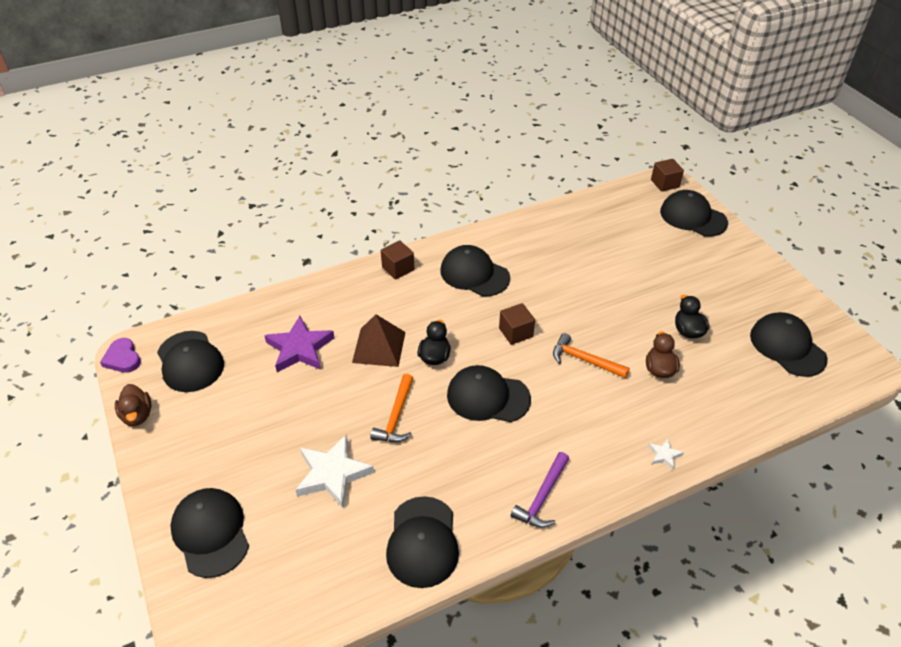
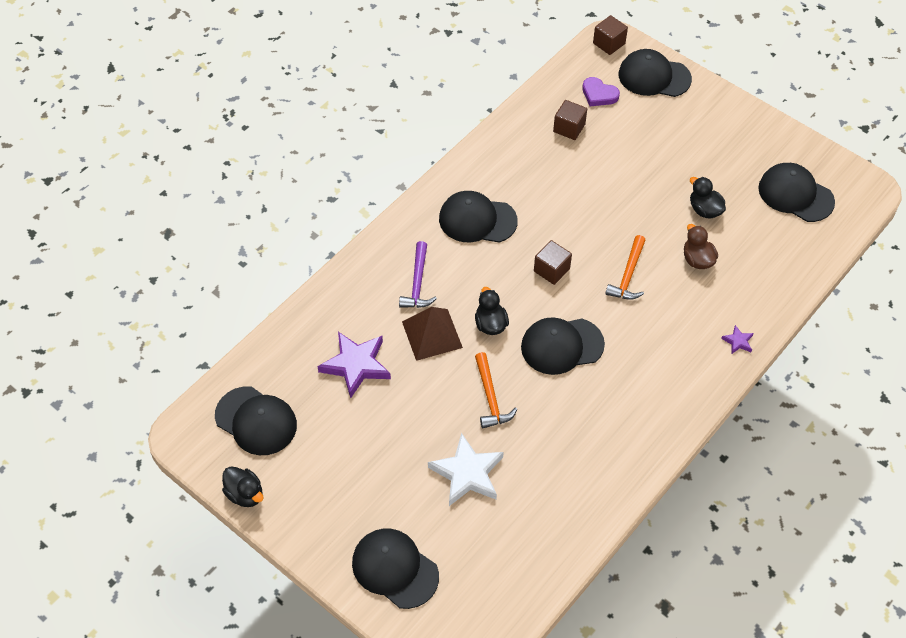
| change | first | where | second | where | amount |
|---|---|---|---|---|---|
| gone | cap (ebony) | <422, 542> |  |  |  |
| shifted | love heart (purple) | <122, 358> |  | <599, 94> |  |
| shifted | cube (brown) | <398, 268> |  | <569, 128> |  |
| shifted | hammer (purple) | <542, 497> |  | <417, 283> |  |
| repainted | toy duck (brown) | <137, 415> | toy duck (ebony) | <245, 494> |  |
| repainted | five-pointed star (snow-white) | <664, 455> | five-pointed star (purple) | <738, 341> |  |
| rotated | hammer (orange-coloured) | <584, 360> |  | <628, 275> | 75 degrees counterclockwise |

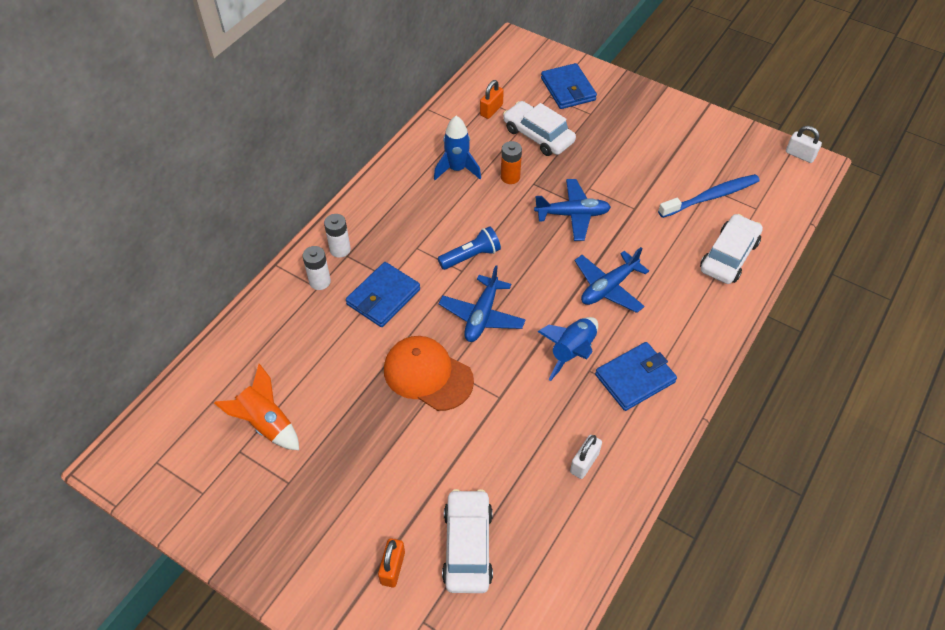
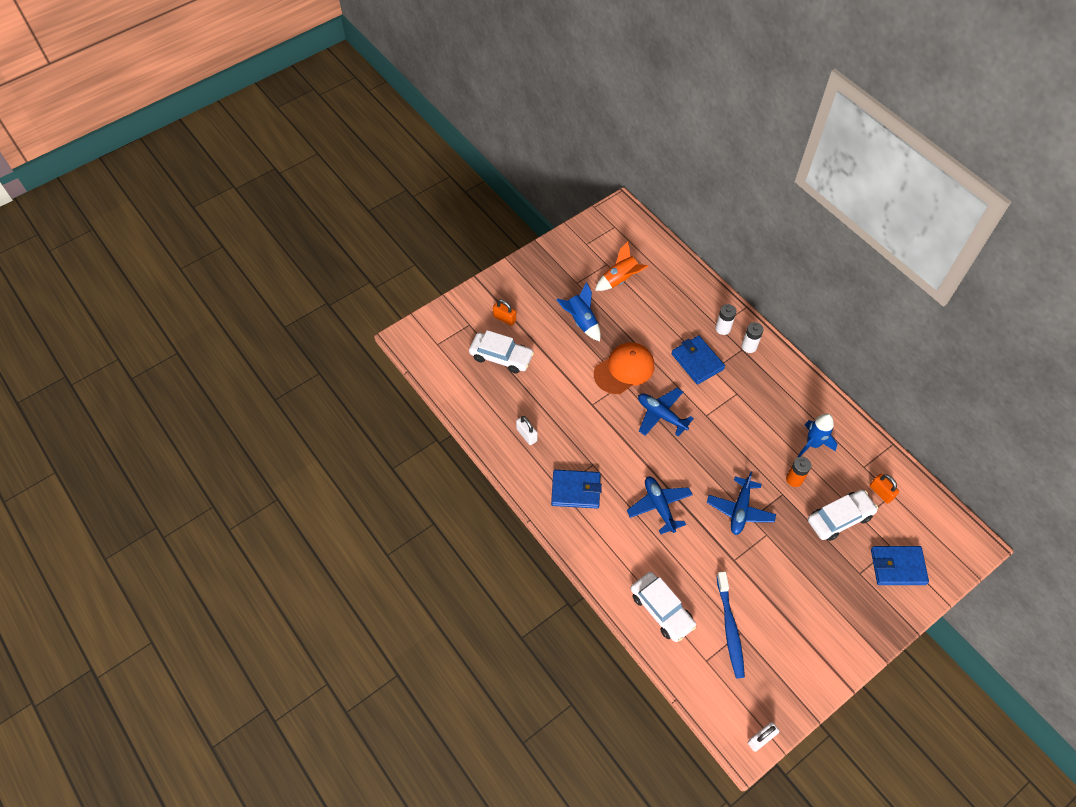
| change | first | where | second | where | amount |
|---|---|---|---|---|---|
| gone | torch (cobalt) | <471, 256> |  |  |  |
| shifted | rocket (cobalt) | <572, 352> |  | <581, 321> |  |
| rotated | wallet (cobalt) | <635, 378> |  | <576, 490> | 75 degrees counterclockwise |

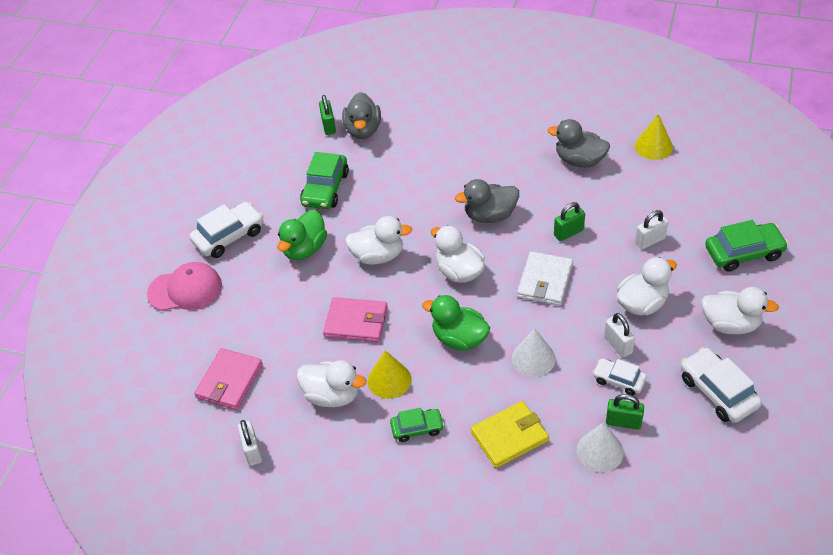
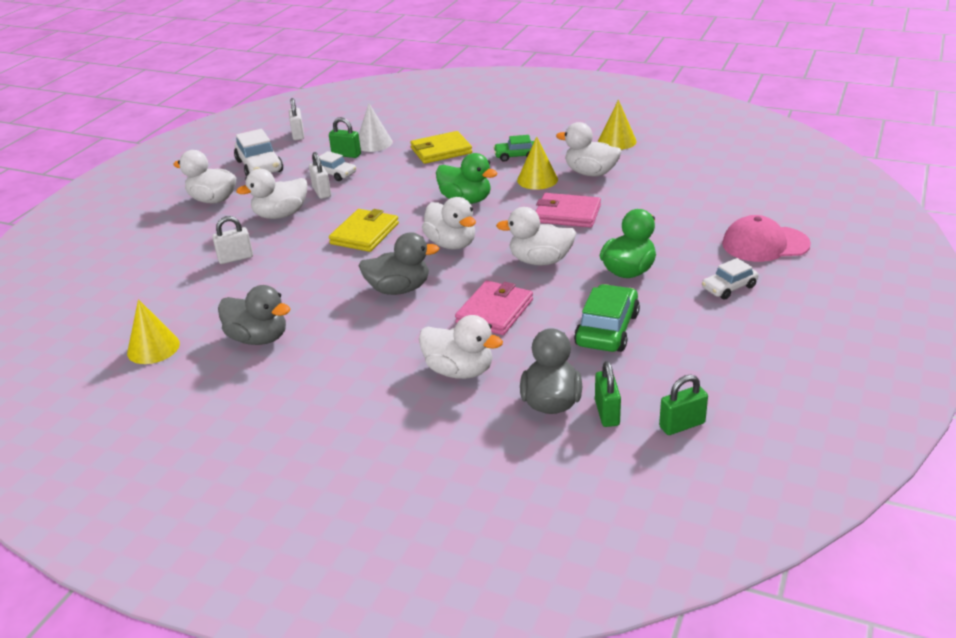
| change | first | where | second | where | amount |
|---|---|---|---|---|---|
| gone | cone shape (snow-white) | <533, 358> |  |  |  |
| gone | car (leaf-green) | <744, 253> |  |  |  |
| new |  |  | toy duck (snow-white) | <459, 371> |  |
| new |  |  | cone shape (yellow) | <617, 141> |  |
| shifted | wallet (rosy) | <229, 381> |  | <494, 311> |  |
| shifted | lock (snow-white) | <252, 451> |  | <298, 135> |  |
| shifted | lock (leaf-green) | <568, 232> |  | <682, 425> |  |
| repainted | wallet (snow-white) | <545, 281> | wallet (yellow) | <364, 234> |  |
| scaled | car (snow-white) | <229, 236> |  | <729, 287> | x0.62 |

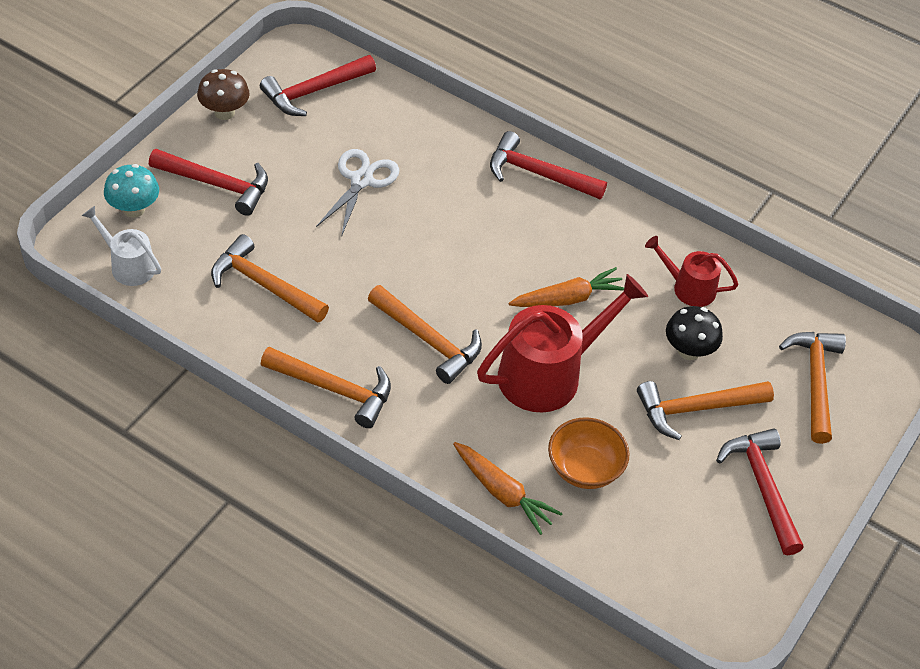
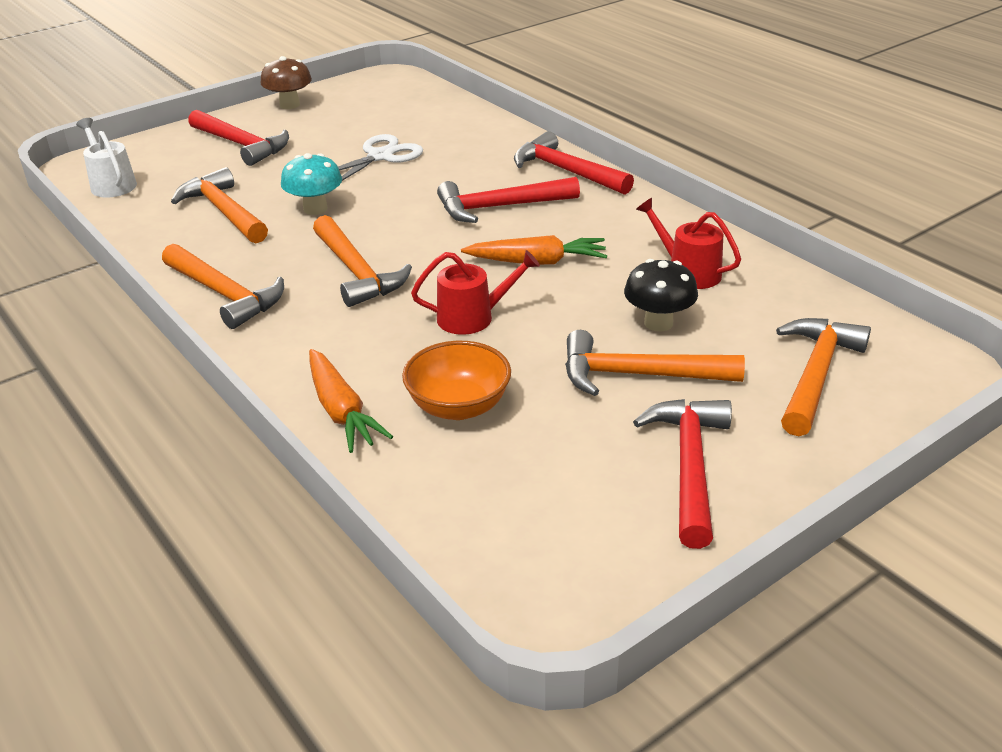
| change | first | where | second | where | amount |
|---|---|---|---|---|---|
| shifted | mushroom (teal) | <134, 209> |  | <315, 209> |  |
| shifted | hammer (red) | <314, 91> |  | <500, 207> |  |
| scaled | watering pot (red) | <548, 374> |  | <472, 317> | x0.55 |

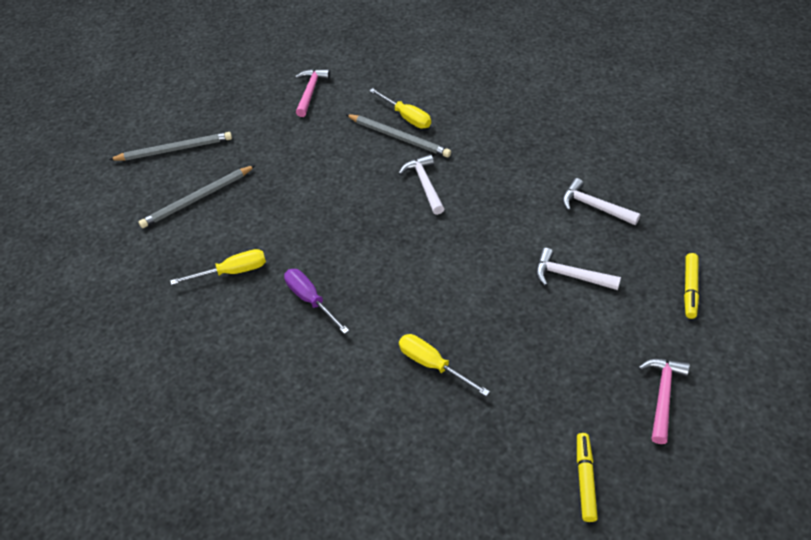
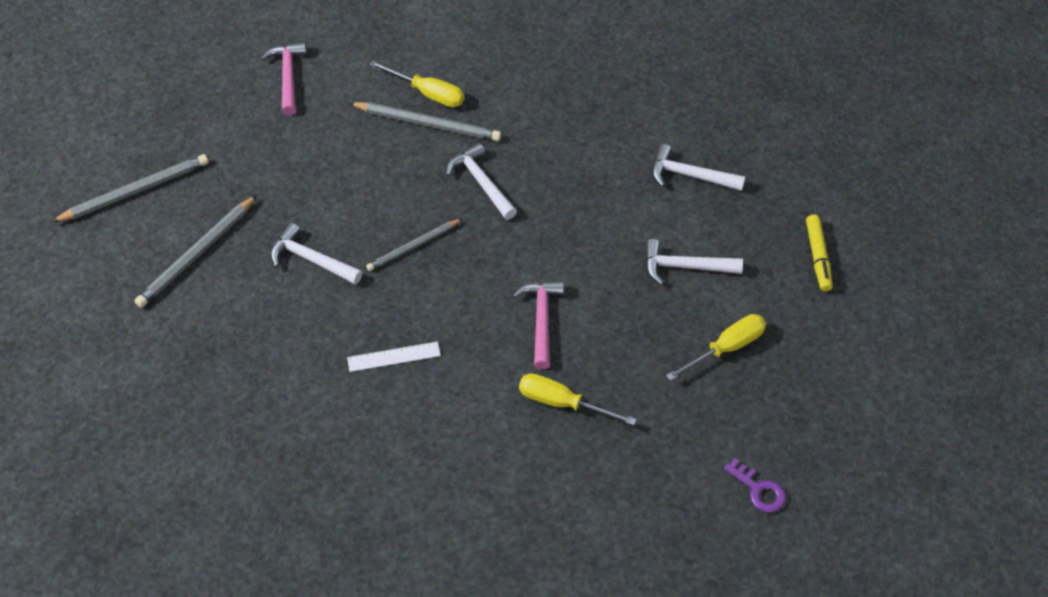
| change | first | where | second | where | amount |
|---|---|---|---|---|---|
| new |  |  | hammer (snow-white) | <311, 259> |  |
| new |  |  | lead pencil (gray) | <413, 246> |  |
| shifted | flat screwdriver (yellow) | <232, 272> |  | <726, 348> |  |
| shifted | hammer (rosy) | <662, 395> |  | <541, 320> |  |
| swapped | flat screwdriver (purple) | <310, 300> | measuring stick (snow-white) | <393, 356> |  |
| swapped | marker (yellow) | <585, 480> | latchkey (purple) | <759, 490> |  |

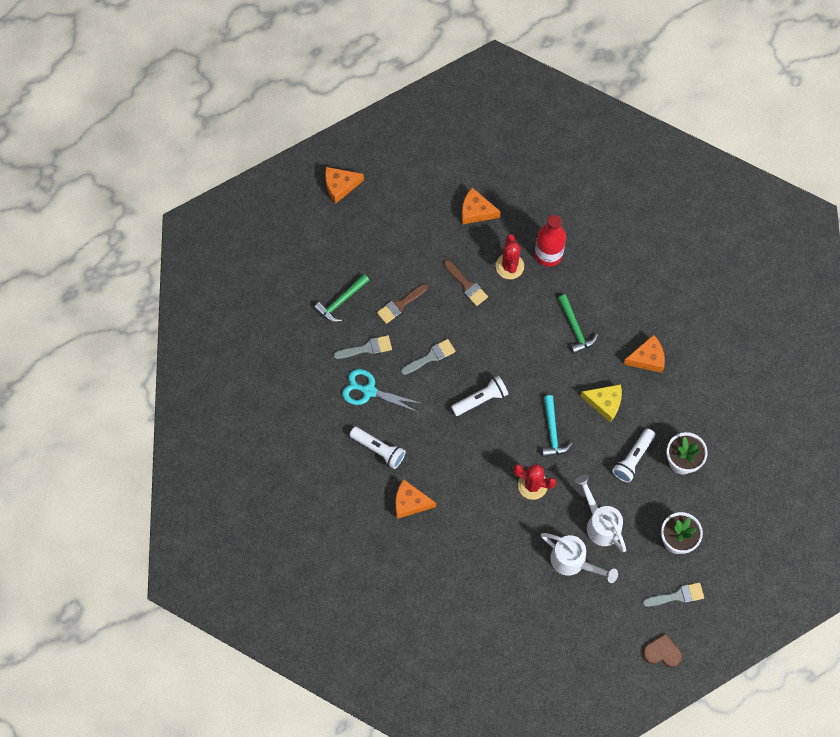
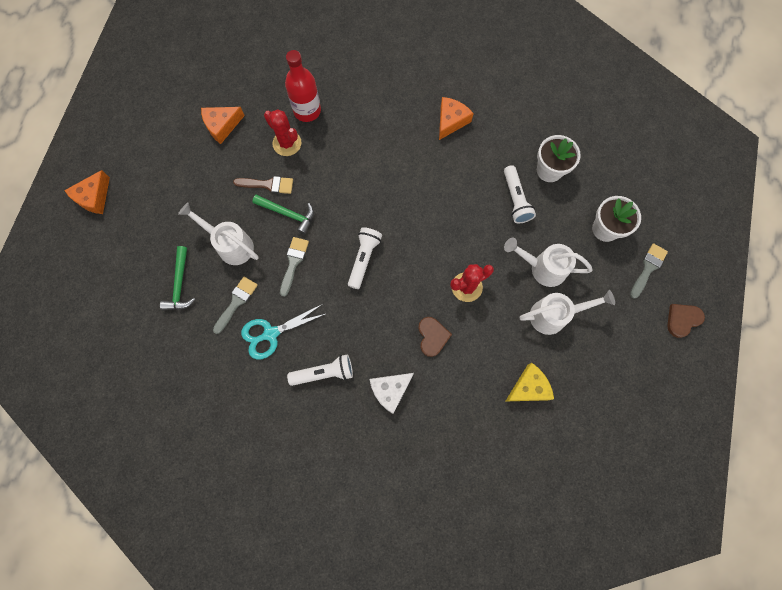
| change | first | where | second | where | amount |
|---|---|---|---|---|---|
| gone | hammer (teal) | <552, 432> |  |  |  |
| new |  |  | love heart (brown) | <432, 336> |  |
| shifted | hammer (leaf-green) | <575, 328> |  | <288, 214> |  |
| shifted | cheese (yellow) | <605, 403> |  | <528, 387> |  |
| swapped | brush (brown) | <400, 305> | watering pot (snow-white) | <230, 245> |  |
| repainted | cheese (orange-coloured) | <410, 502> | cheese (snow-white) | <390, 390> |  |

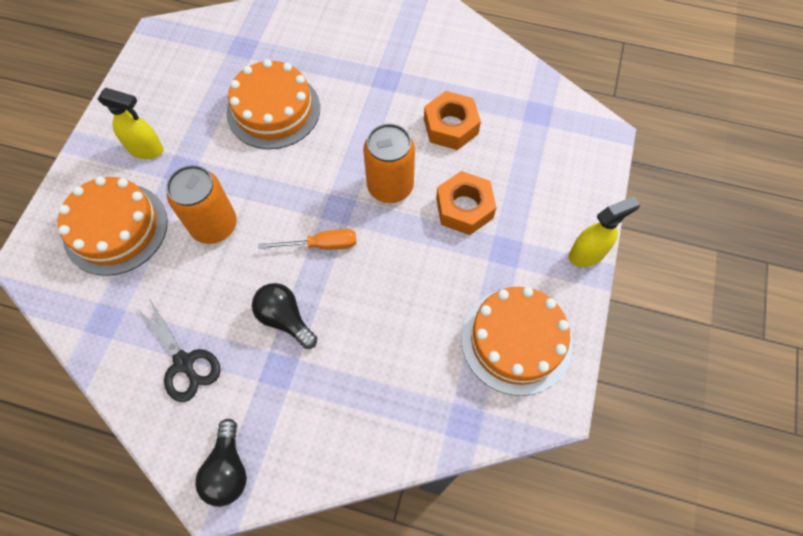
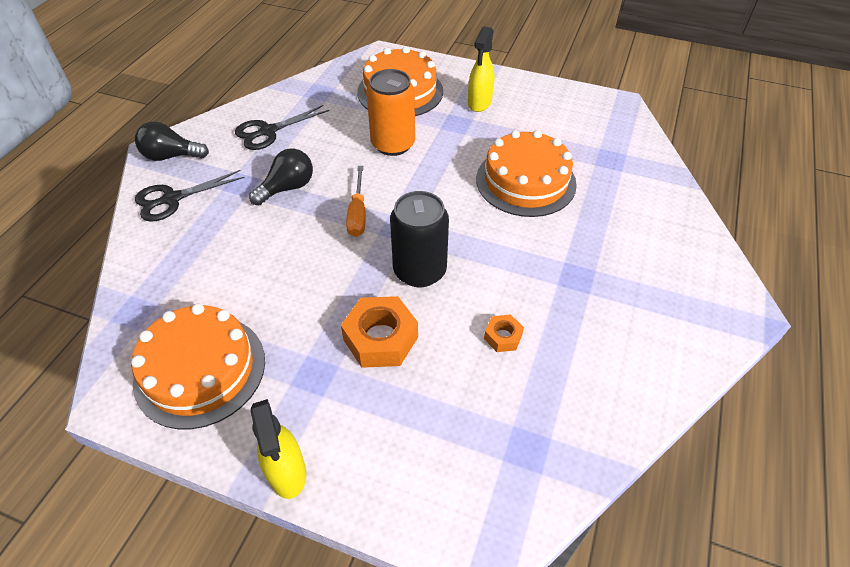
| change | first | where | second | where | amount |
|---|---|---|---|---|---|
| new |  |  | pair of scissors (ebony) | <172, 199> |  |
| repainted | soda can (orange-coloured) | <390, 186> | soda can (ebony) | <419, 271> |  |
| scaled | hexagon nut (orange-coloured) | <450, 126> |  | <503, 337> | x0.52 |

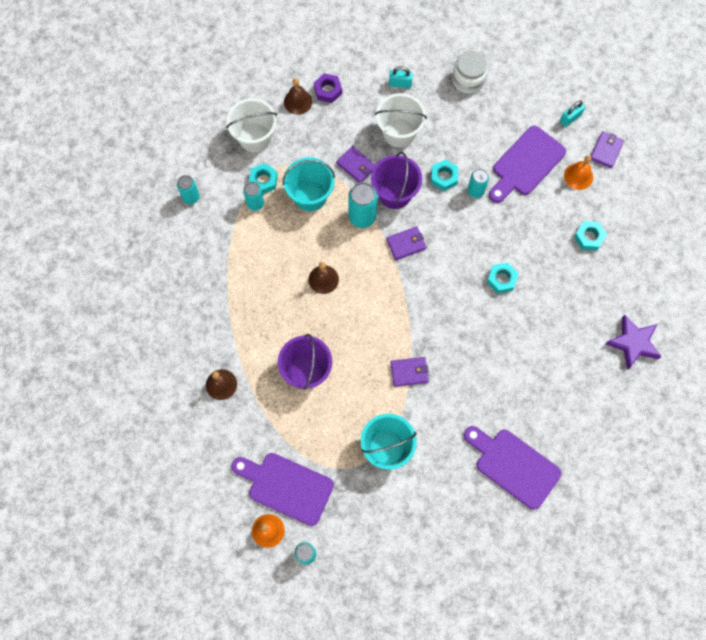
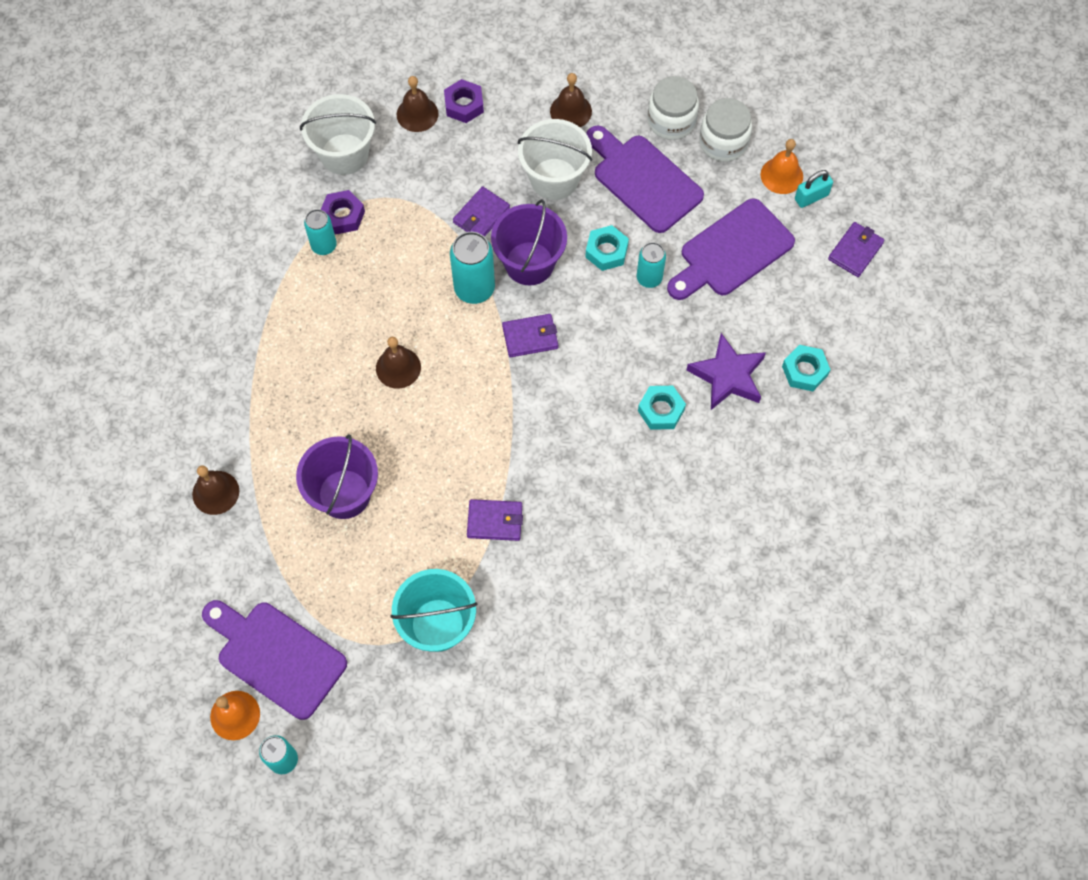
| change | first | where | second | where | amount |
|---|---|---|---|---|---|
| gone | soda can (teal) | <191, 197> |  |  |  |
| gone | bucket (teal) | <310, 196> |  |  |  |
| new |  |  | jam jar (snow-white) | <723, 142> |  |
| shifted | bread board (purple) | <513, 466> |  | <643, 180> |  |
| shifted | bell (orange-coloured) | <578, 176> |  | <781, 175> |  |
| shifted | five-pointed star (purple) | <633, 343> |  | <727, 376> |  |
| swapped | lock (teal) | <400, 83> | bell (brown) | <570, 111> |  |
| repainted | hexagon nut (teal) | <263, 180> | hexagon nut (purple) | <343, 216> |  |
| rotated | wallet (purple) | <356, 165> |  | <481, 215> | 75 degrees clockwise |

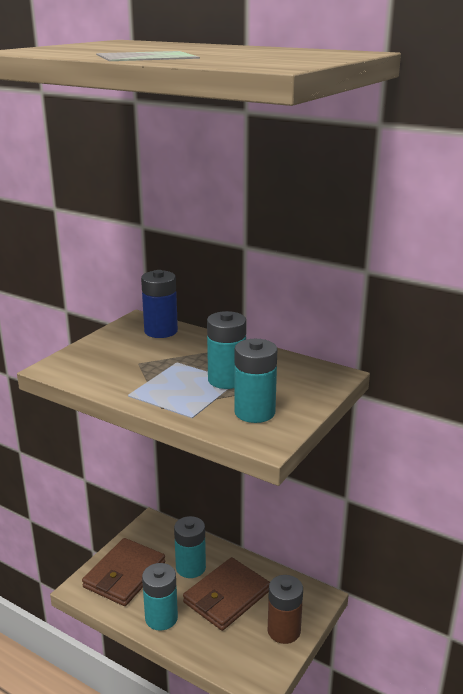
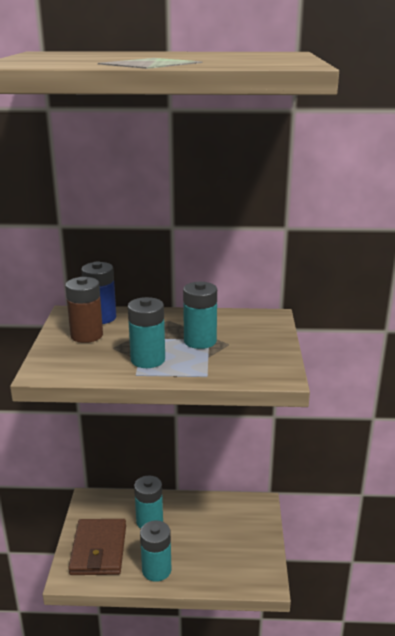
| change | first | where | second | where | amount |
|---|---|---|---|---|---|
| gone | wallet (brown) | <227, 597> |  |  |  |
| shifted | power cell (teal) | <254, 412> |  | <148, 360> |  |
| shifted | power cell (brown) | <284, 630> |  | <86, 335> |  |

